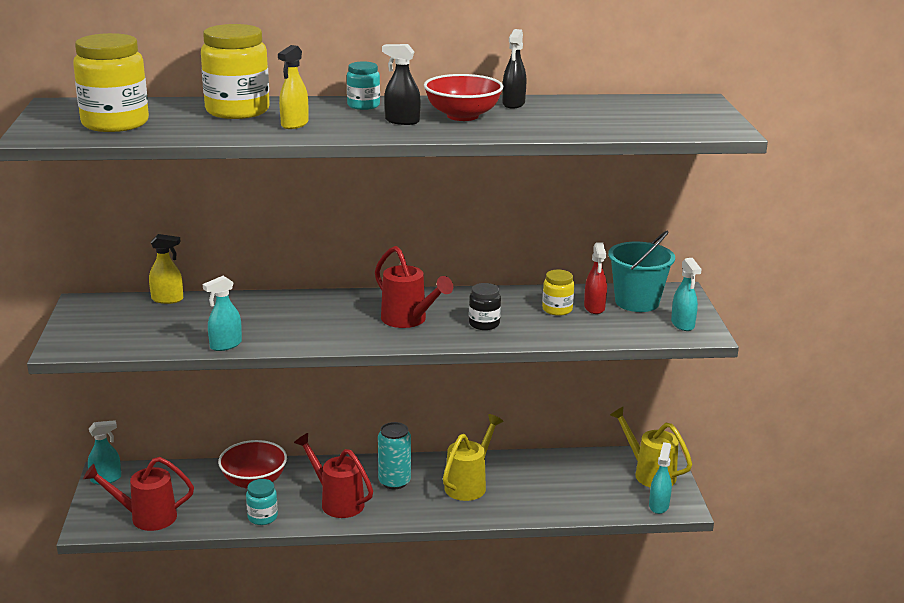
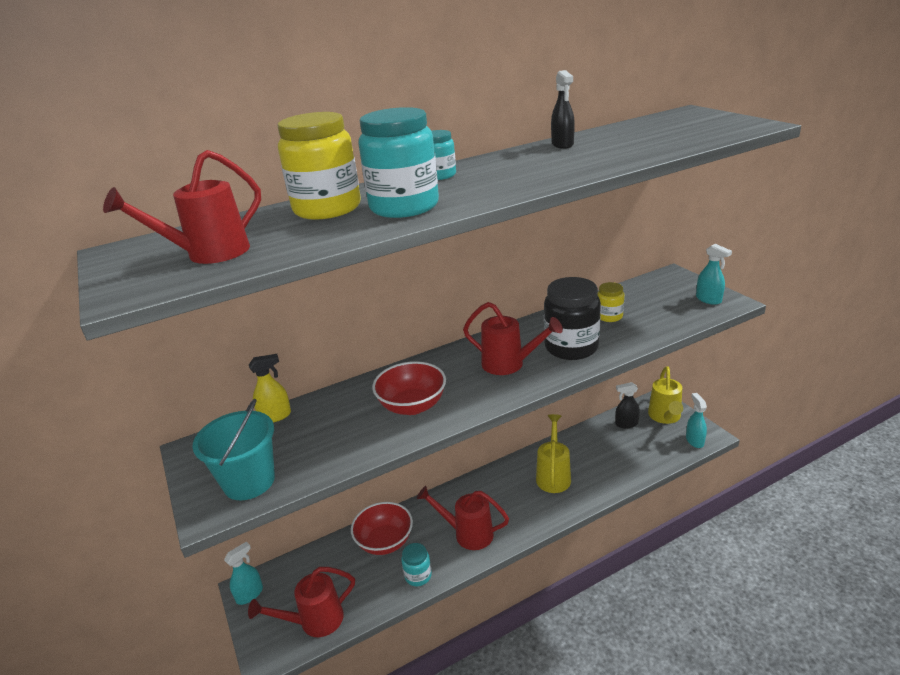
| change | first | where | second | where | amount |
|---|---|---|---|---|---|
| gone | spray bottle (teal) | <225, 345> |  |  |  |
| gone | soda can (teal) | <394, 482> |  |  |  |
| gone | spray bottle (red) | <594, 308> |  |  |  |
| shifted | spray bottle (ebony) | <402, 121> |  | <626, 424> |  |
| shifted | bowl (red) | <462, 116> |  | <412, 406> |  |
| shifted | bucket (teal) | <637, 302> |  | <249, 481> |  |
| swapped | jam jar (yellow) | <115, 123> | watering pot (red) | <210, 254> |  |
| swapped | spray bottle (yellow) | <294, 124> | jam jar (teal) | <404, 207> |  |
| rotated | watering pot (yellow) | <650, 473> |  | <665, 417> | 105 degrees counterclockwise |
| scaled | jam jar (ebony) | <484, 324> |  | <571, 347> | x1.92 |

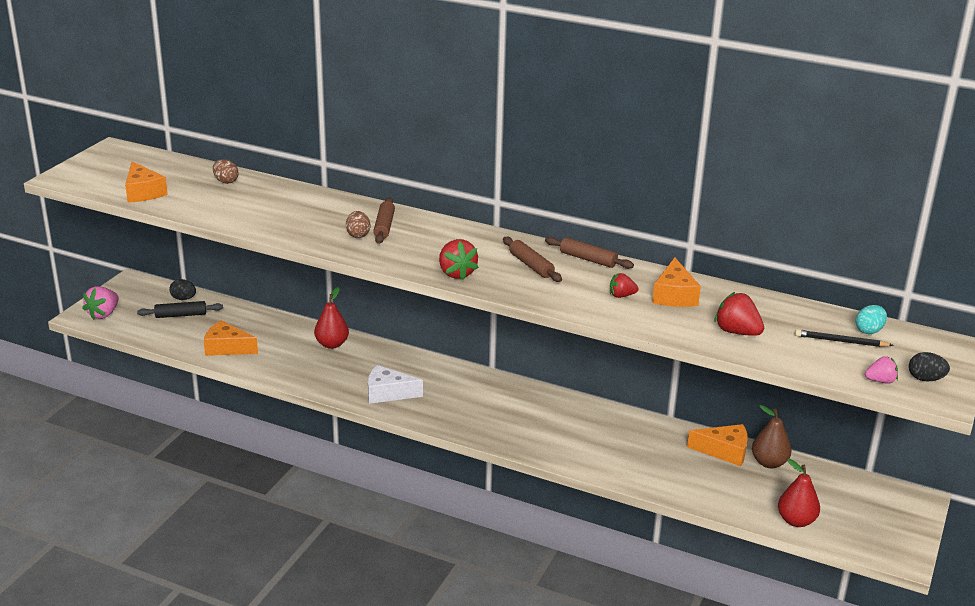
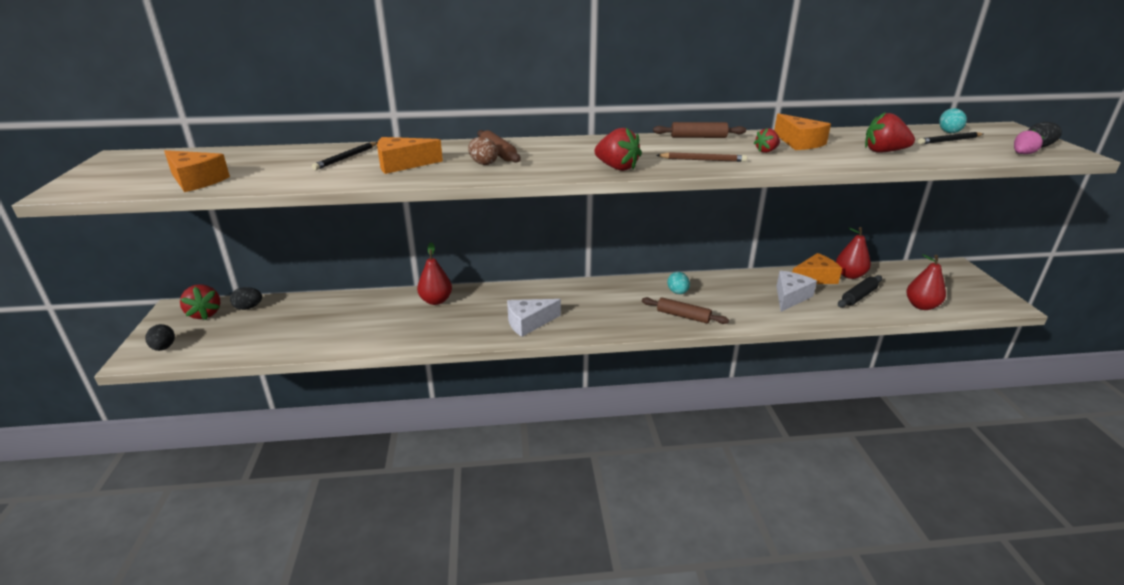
| change | first | where | second | where | amount |
|---|---|---|---|---|---|
| gone | egg (brown) | <226, 181> |  |  |  |
| new |  |  | berry (red) | <204, 314> |  |
| new |  |  | lead pencil (ebony) | <346, 158> |  |
| new |  |  | lead pencil (brown) | <702, 160> |  |
| new |  |  | egg (teal) | <677, 292> |  |
| new |  |  | cheese (snow-white) | <790, 297> |  |
| shifted | pastry roller (ebony) | <181, 315> |  | <859, 296> |  |
| shifted | cheese (orange-coloured) | <227, 348> |  | <402, 164> |  |
| shifted | pastry roller (brown) | <531, 265> |  | <683, 316> |  |
| swapped | berry (rosy) | <103, 314> | egg (ebony) | <164, 348> |  |
| repainted | pear (brown) | <769, 463> | pear (red) | <849, 275> |  |

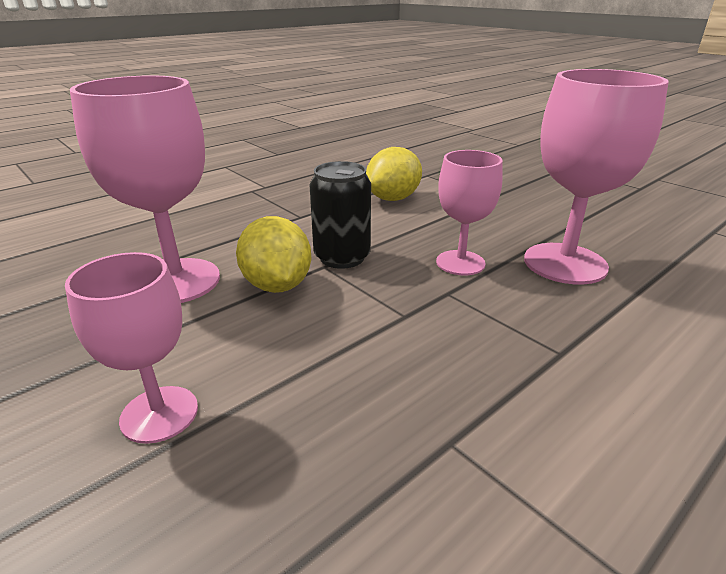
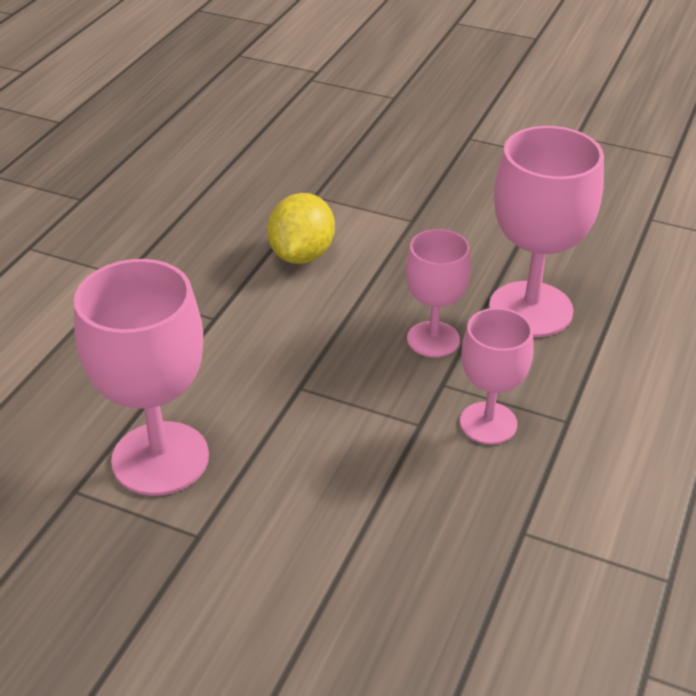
| change | first | where | second | where | amount |
|---|---|---|---|---|---|
| gone | lemon (yellow) | <277, 285> |  |  |  |
| gone | soda can (ebony) | <342, 257> |  |  |  |
| shifted | goblet (rosy) | <159, 414> |  | <488, 423> |  |

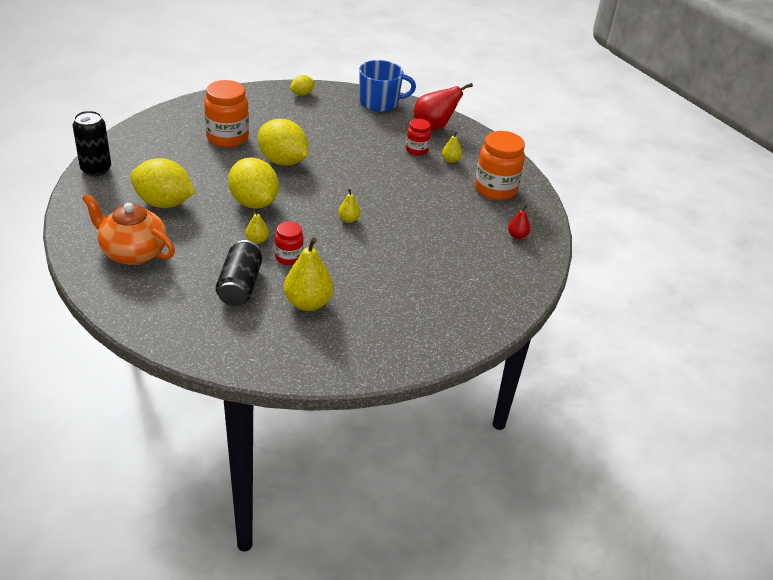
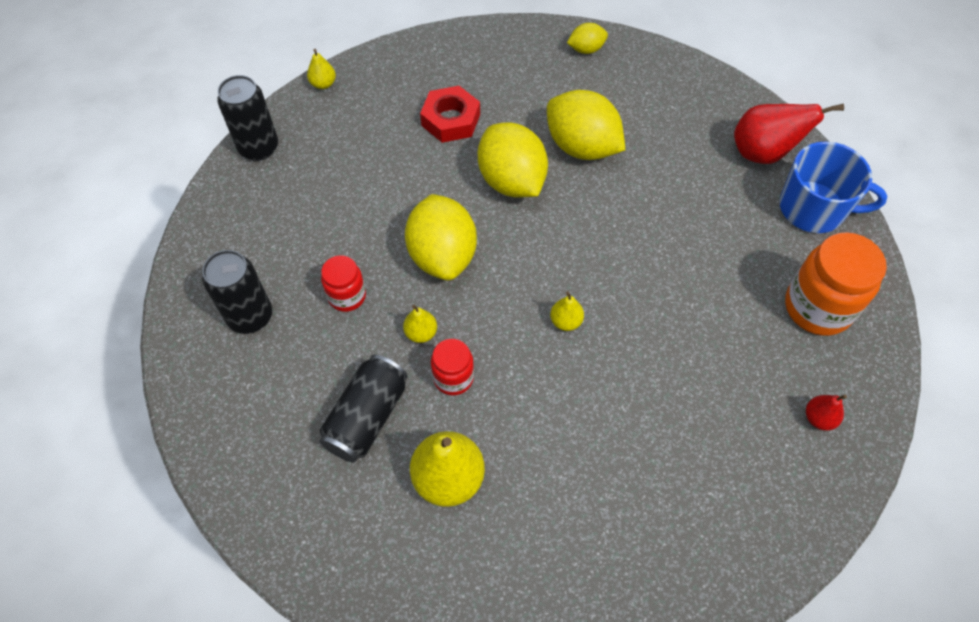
| change | first | where | second | where | amount |
|---|---|---|---|---|---|
| shifted | lemon (yellow) | <164, 203> |  | <581, 147> |  |
| shifted | tea mug (cobalt) | <380, 102> |  | <813, 208> |  |
| shifted | jam jar (red) | <417, 150> |  | <347, 296> |  |
| shifted | pear (yellow) | <450, 160> |  | <323, 84> |  |
| swapped | tea pot (orange-coloured) | <133, 252> | soda can (ebony) | <250, 316> |  |
| swapped | jam jar (orange-coloured) | <227, 138> | hexagon nut (red) | <450, 120> |  |

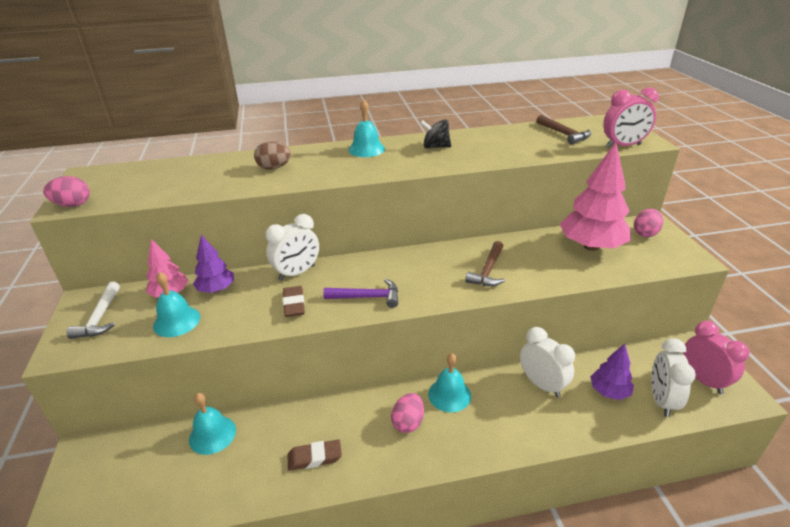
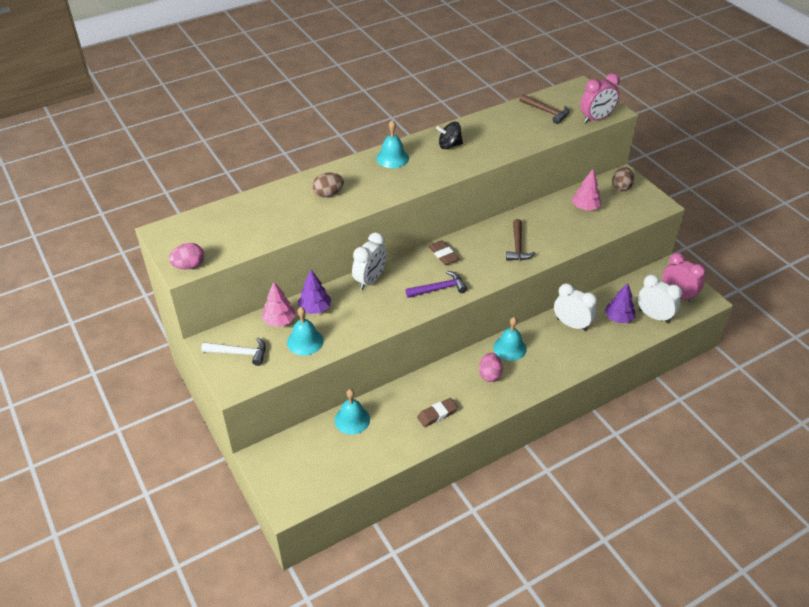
| change | first | where | second | where | amount |
|---|---|---|---|---|---|
| shifted | eraser (brown) | <294, 304> |  | <443, 255> |  |
| repainted | egg (rosy) | <645, 233> | egg (brown) | <621, 187> |  |
| rotated | hammer (snow-white) | <100, 317> |  | <239, 353> | 60 degrees counterclockwise |
| rotated | clock (snow-white) | <661, 400> |  | <654, 316> | 135 degrees clockwise |
| scaled | toy tree (rosy) | <591, 246> |  | <585, 207> | x0.54 |

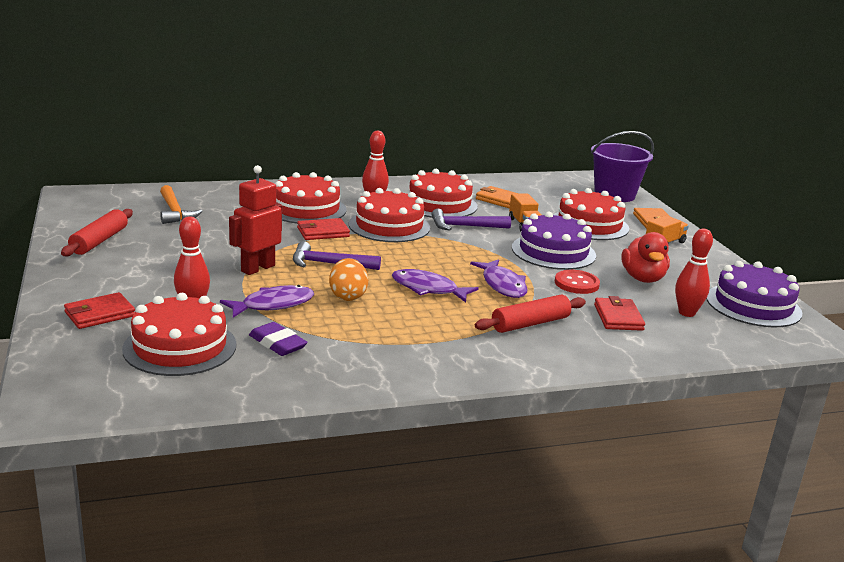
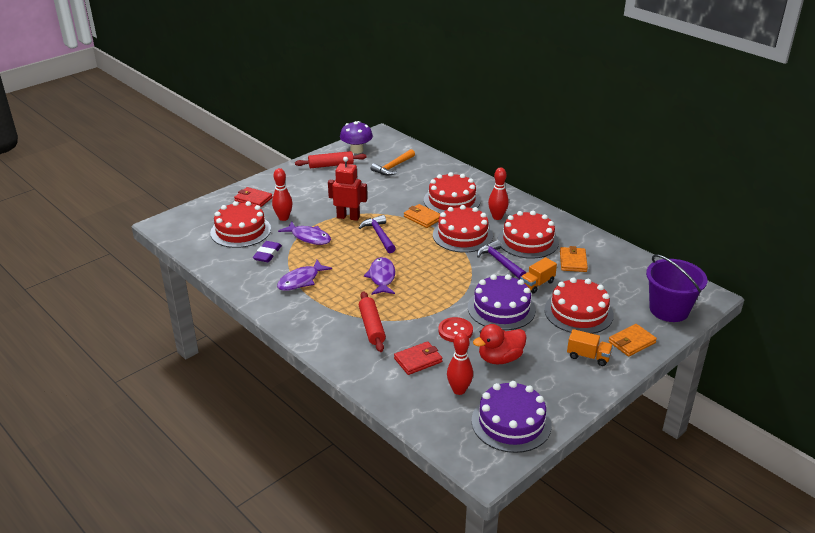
| change | first | where | second | where | amount |
|---|---|---|---|---|---|
| gone | egg (orange-coloured) | <347, 296> |  |  |  |
| new |  |  | mushroom (purple) | <356, 150> |  |
| shifted | toy fish (purple) | <502, 285> |  | <301, 280> |  |
| repainted | wallet (red) | <323, 232> | wallet (orange-coloured) | <422, 218> |  |
| rotated | pastry roller (red) | <530, 324> |  | <371, 327> | 45 degrees clockwise |

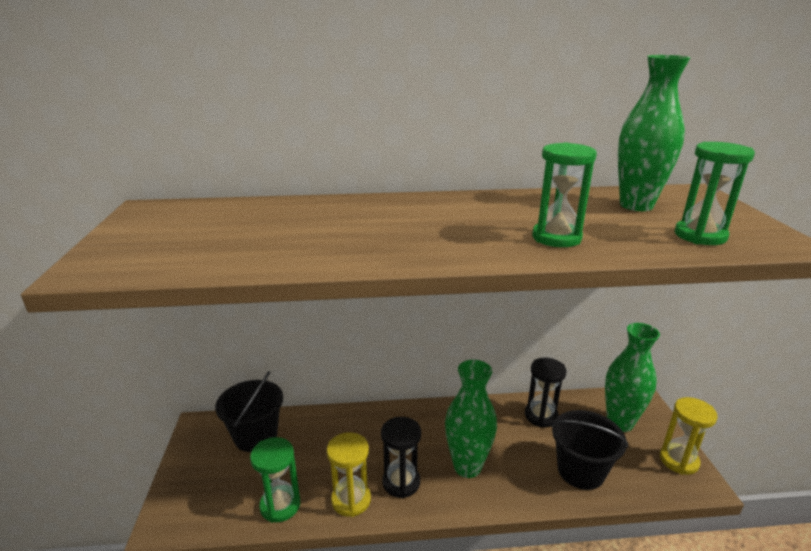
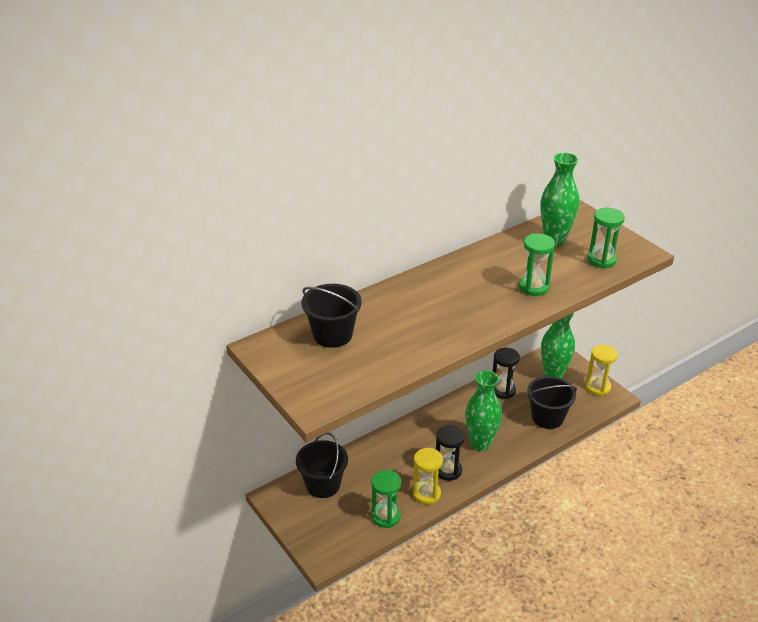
| change | first | where | second | where | amount |
|---|---|---|---|---|---|
| new |  |  | bucket (ebony) | <332, 335> |  |

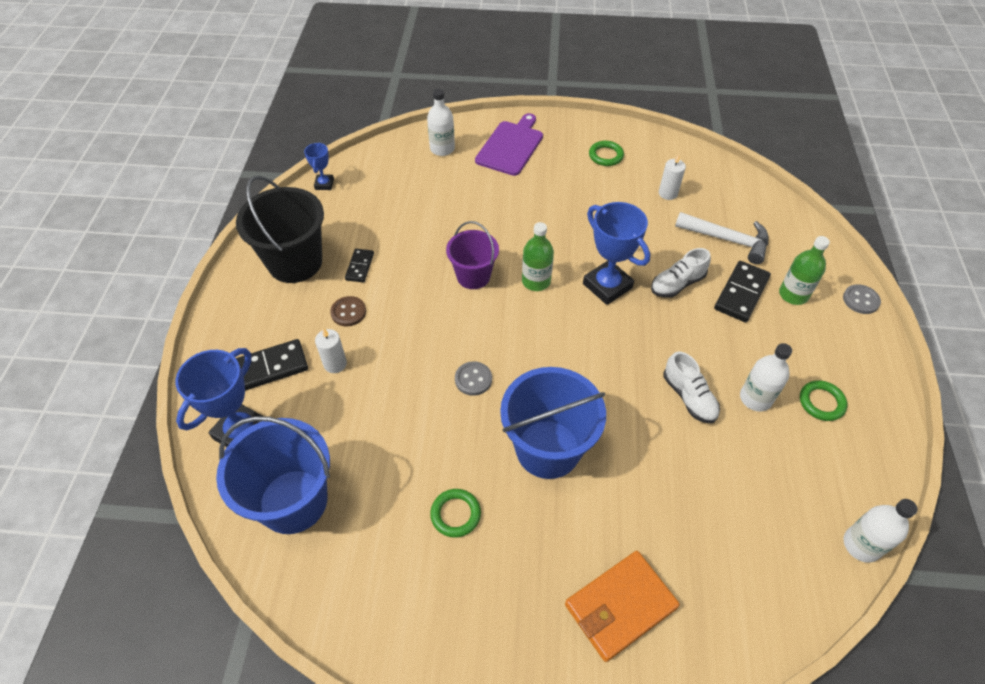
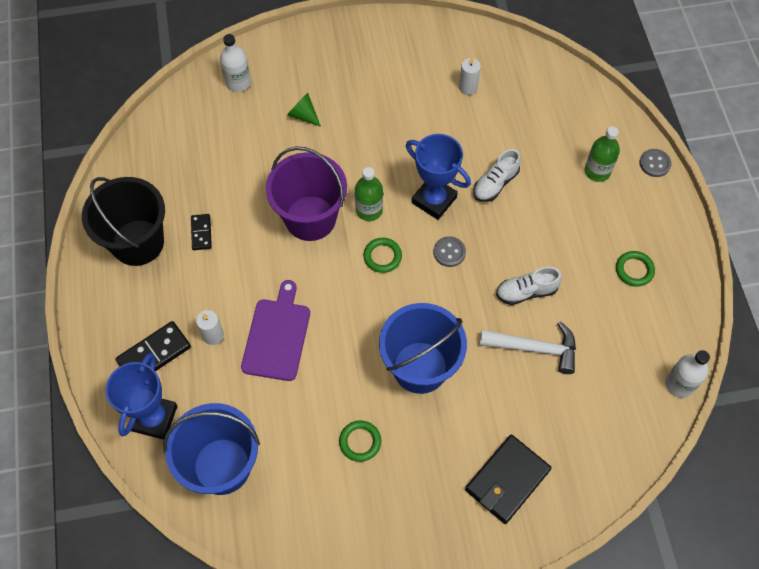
| change | first | where | second | where | amount |
|---|---|---|---|---|---|
| gone | prize cup (cobalt) | <324, 184> |  |  |  |
| gone | button (brown) | <348, 312> |  |  |  |
| gone | domino (ebony) | <741, 293> |  |  |  |
| gone | drink bottle (snow-white) | <755, 398> |  |  |  |
| new |  |  | cone shape (leaf-green) | <303, 115> |  |
| shifted | button (gray) | <473, 379> |  | <449, 252> |  |
| shifted | bread board (purple) | <510, 146> |  | <277, 336> |  |
| shifted | hoop (leaf-green) | <606, 156> |  | <382, 256> |  |
| shifted | hammer (snow-white) | <728, 240> |  | <535, 348> |  |
| repainted | wallet (orange-coloured) | <620, 606> | wallet (ebony) | <507, 480> |  |
| rotated | lace-up shoe (snow-white) | <689, 397> |  | <526, 292> | 120 degrees clockwise |
| scaled | bucket (purple) | <473, 276> |  | <310, 218> | x1.61 |

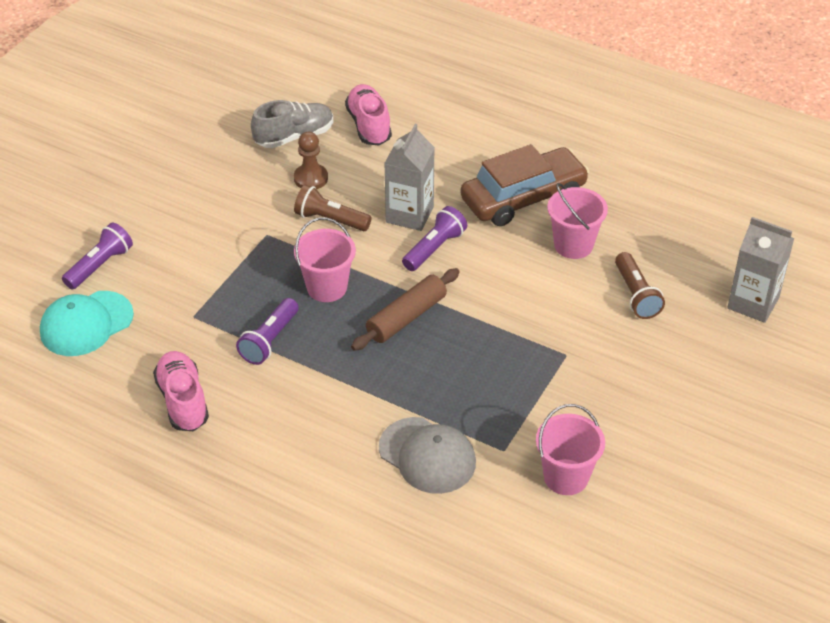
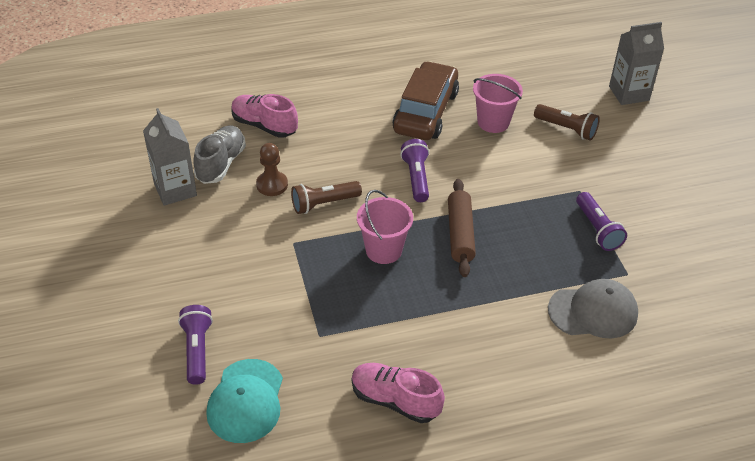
| change | first | where | second | where | amount |
|---|---|---|---|---|---|
| gone | bucket (rosy) | <566, 477> |  |  |  |
| shifted | torch (purple) | <270, 340> |  | <597, 229> |  |
| shifted | carton (gray) | <409, 214> |  | <175, 190> |  |

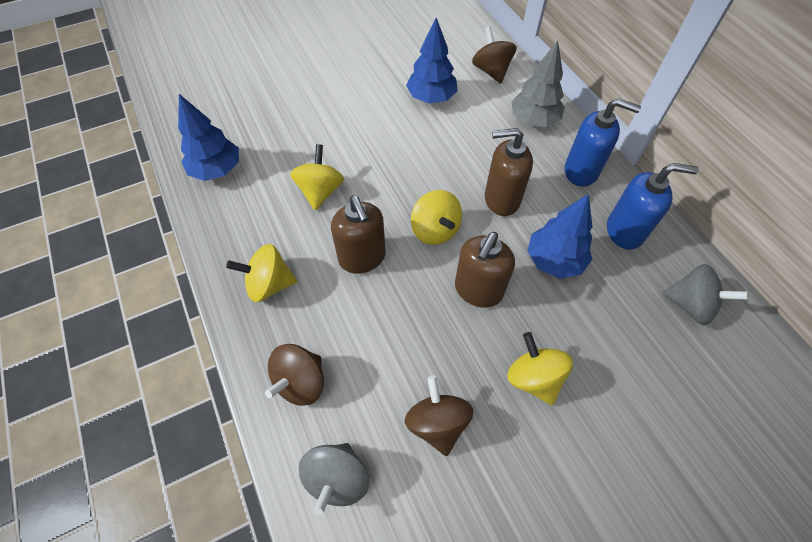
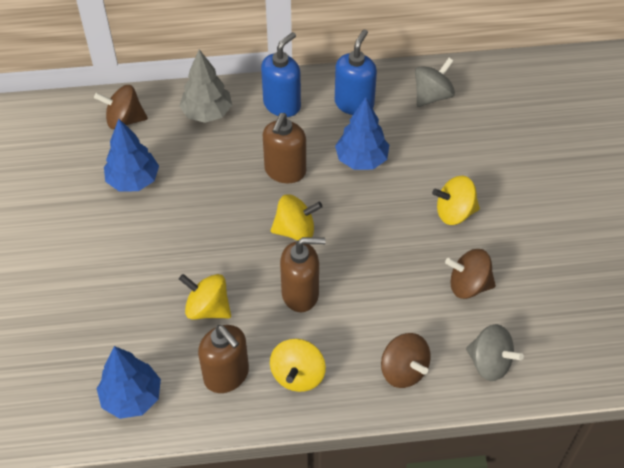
| change | first | where | second | where | amount |
|---|---|---|---|---|---|
| shifted | pump bottle (brown) | <478, 290> |  | <226, 375> |  |

